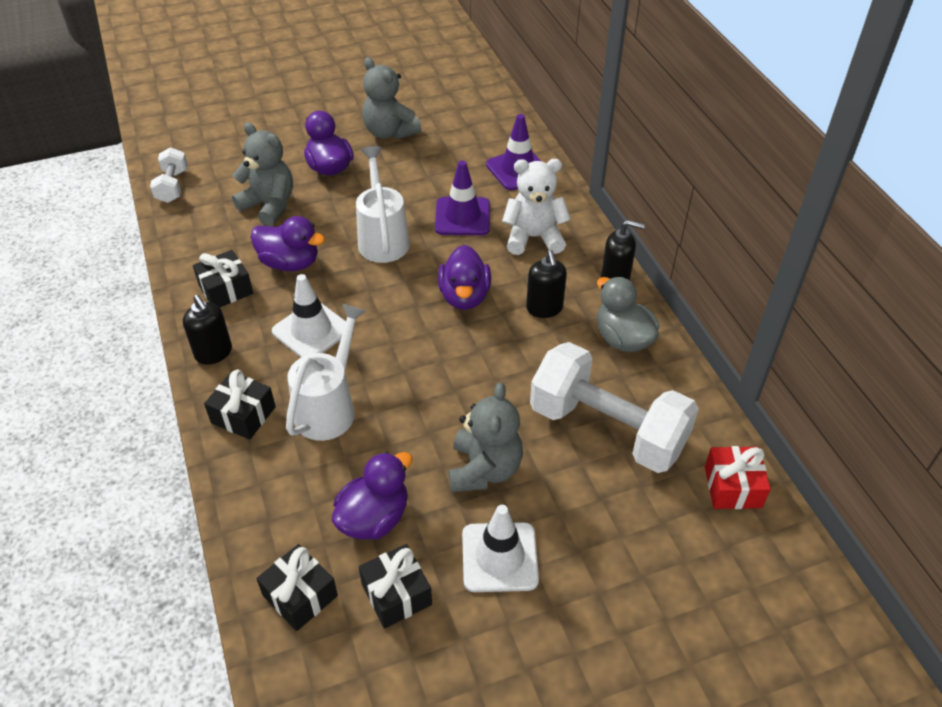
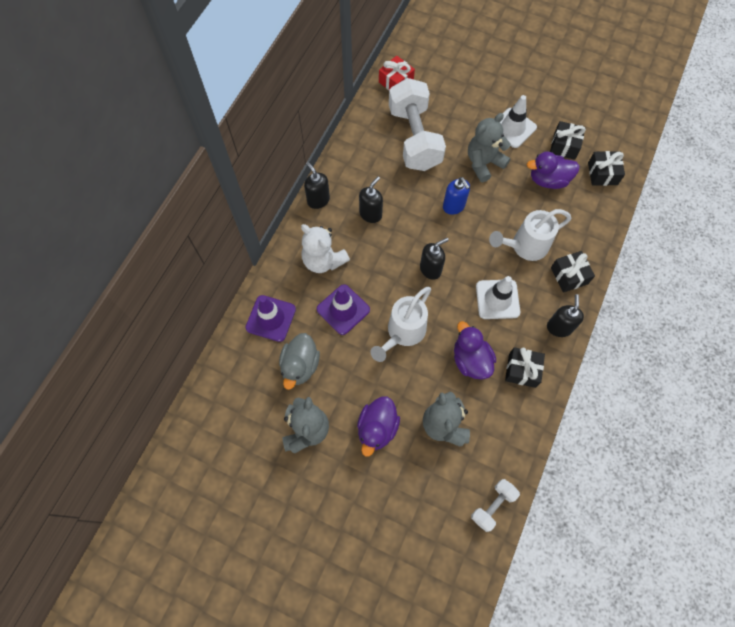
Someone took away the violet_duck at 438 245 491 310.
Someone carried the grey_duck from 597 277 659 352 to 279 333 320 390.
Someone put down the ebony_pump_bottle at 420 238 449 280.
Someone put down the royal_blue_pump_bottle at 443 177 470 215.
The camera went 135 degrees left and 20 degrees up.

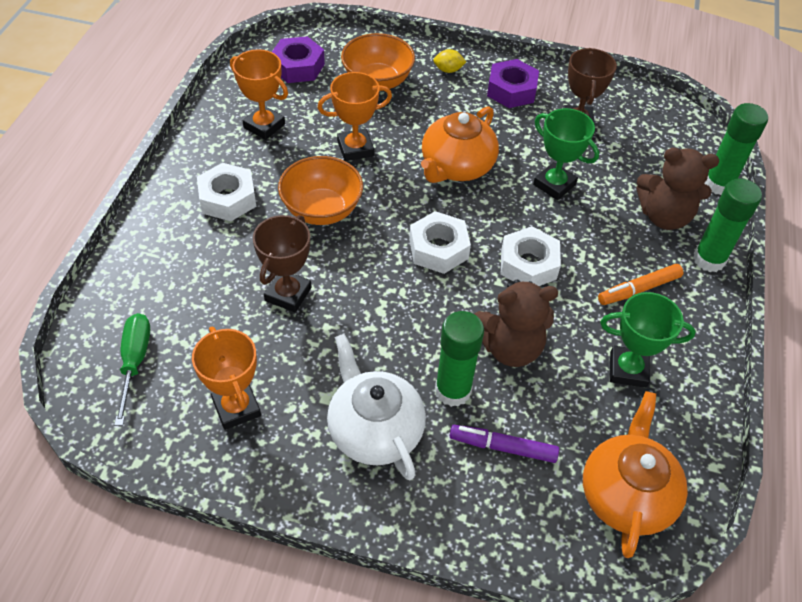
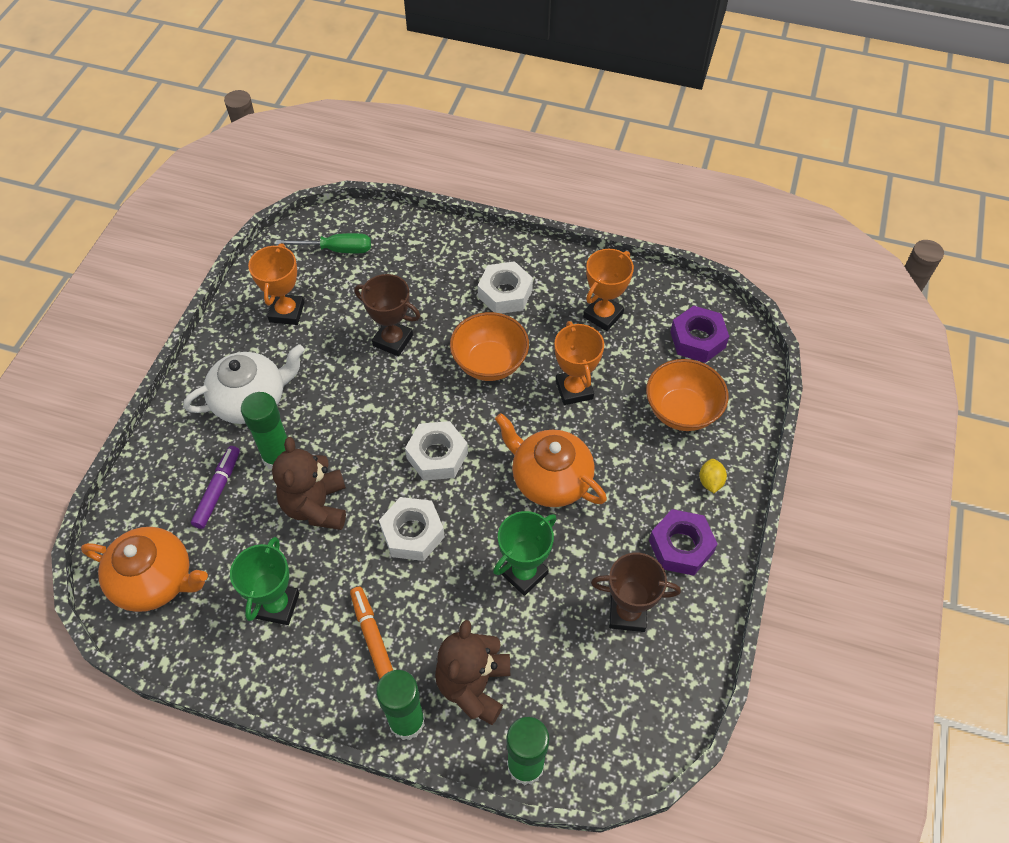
Someone rotated the orange_trophy at 192 327 261 430 by 60 degrees counterclockwise.
The camera went 95 degrees right and 5 degrees up.

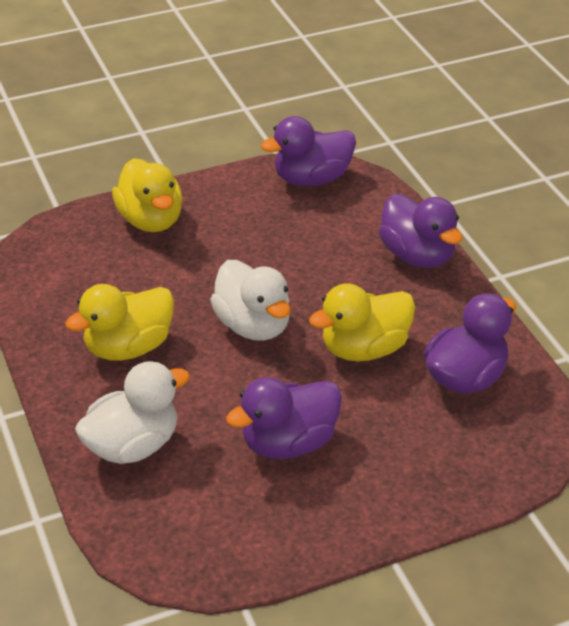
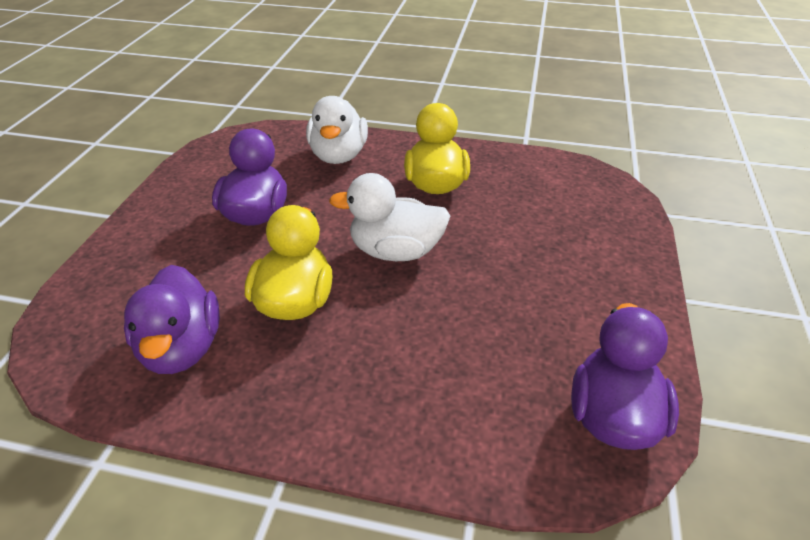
Someone took away the golden_duck at 112 158 183 232.
Someone took away the violet_duck at 379 194 463 268.
The camera went 125 degrees right and 0 degrees up.

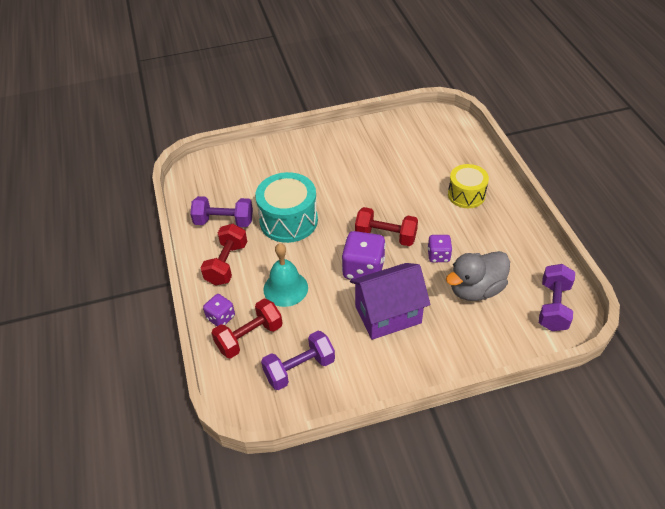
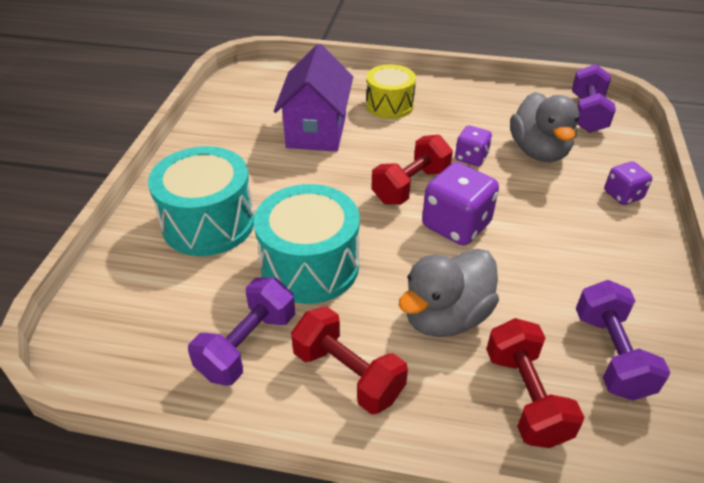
Someone carried the violet_dice from 203 294 235 326 to 604 162 652 205.
Someone swapped the turquoise_hand_bell at 263 243 308 307 for the grey_duck at 399 249 499 337.
Someone carried the violet_cottage from 350 263 430 340 to 274 44 353 152.
Someone rotated the violet_dumbbell at 539 264 575 331 by 60 degrees clockwise.
Someone put down the turquoise_drum at 148 146 254 256.
The camera went 65 degrees left and 5 degrees down.

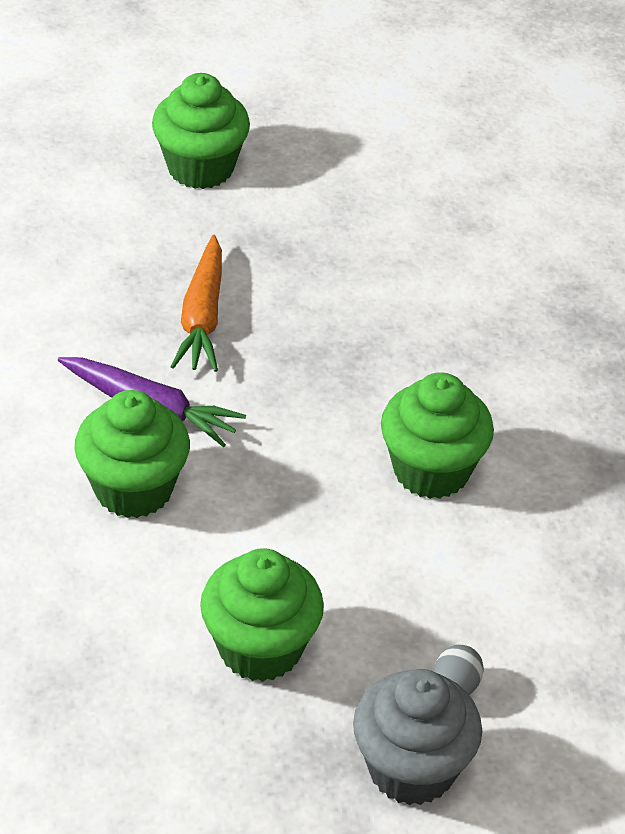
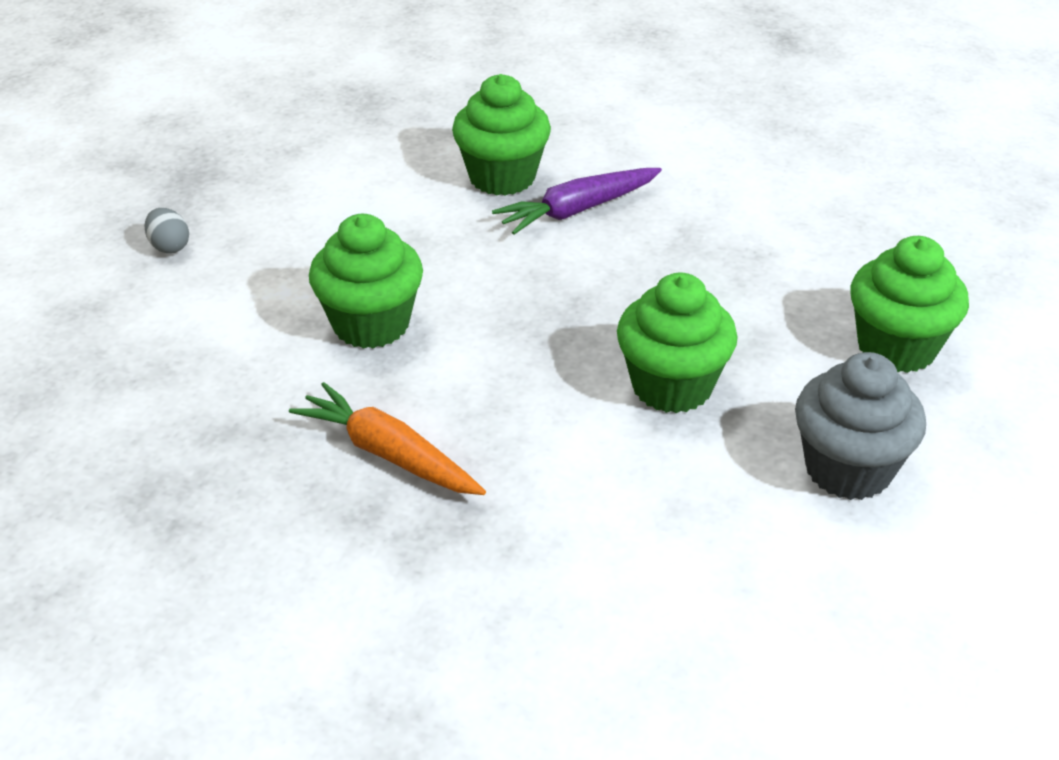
Someone carried the orange_toy_carrot from 171 235 222 372 to 289 382 486 495.
Someone carried the emerald_cupcake from 200 548 324 682 to 617 273 738 413.
Someone carried the grey_cupcake from 353 669 482 805 to 795 352 926 500.
The camera went 125 degrees right and 5 degrees down.

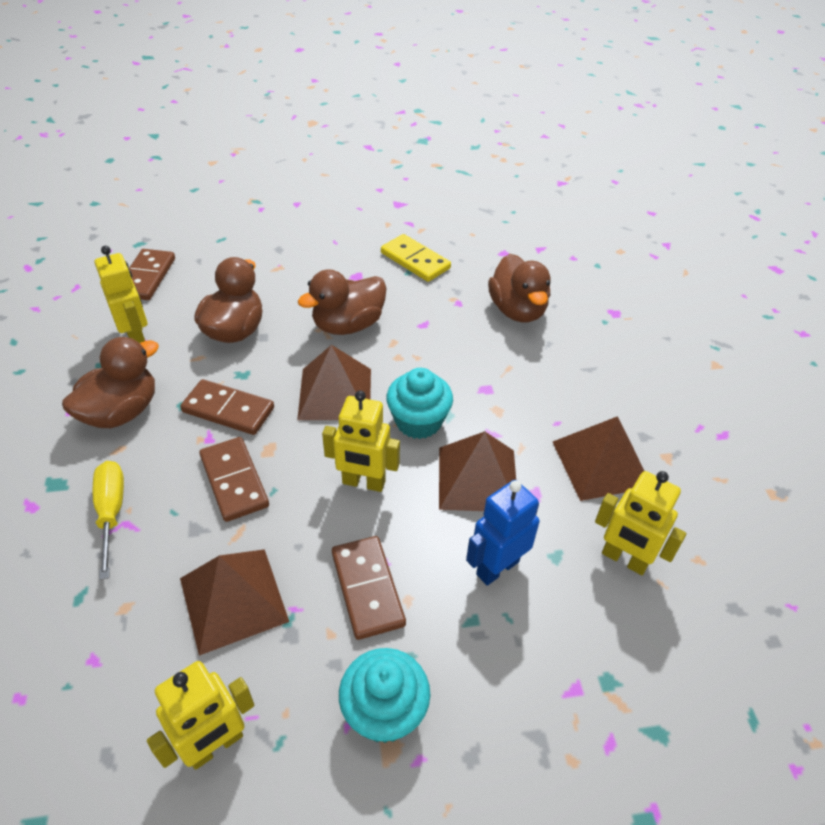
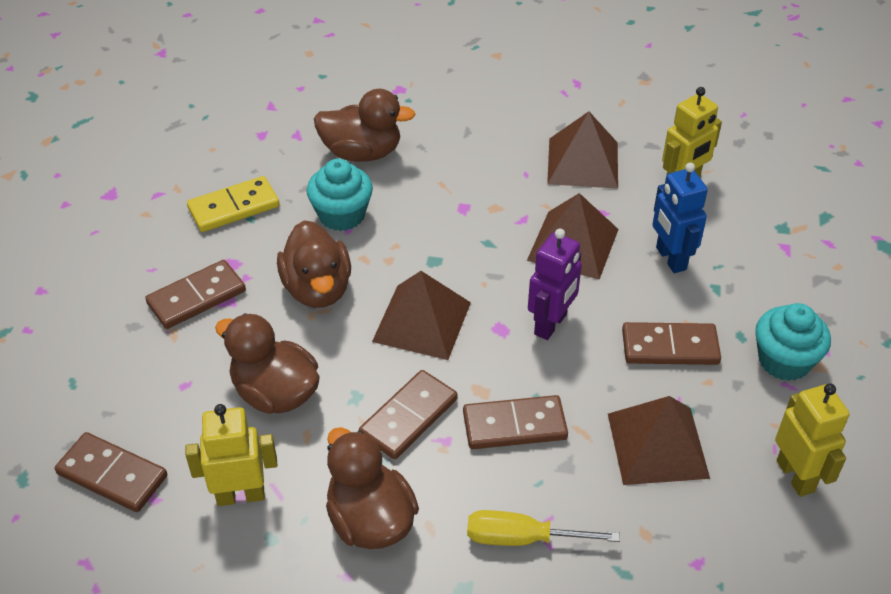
Someone repainted the golden_toy_robot at 322 391 400 492, which became the violet_toy_robot at 528 229 582 340.
Someone carried the turquoise_cupcake from 386 368 453 439 to 307 159 373 231.
Someone put down the brown_domino_piece at 145 260 246 329.
The camera went 70 degrees left and 0 degrees up.

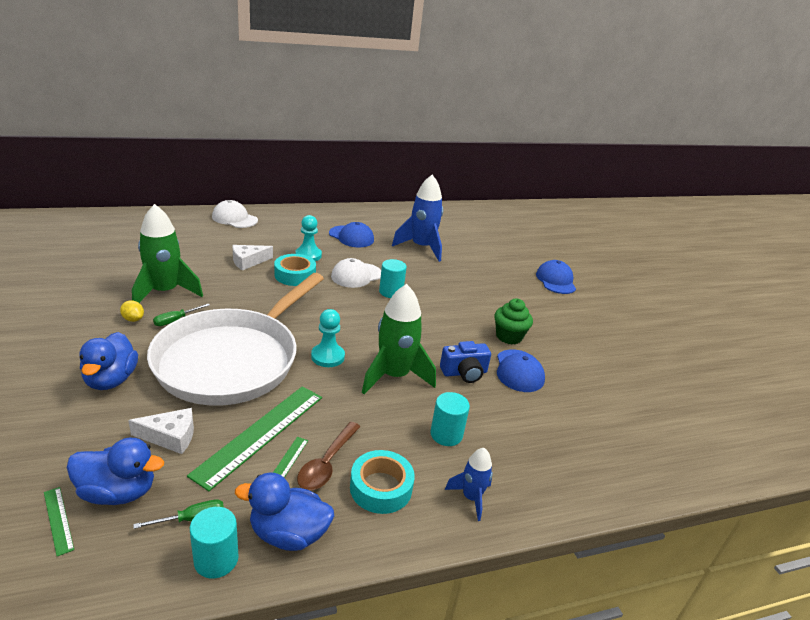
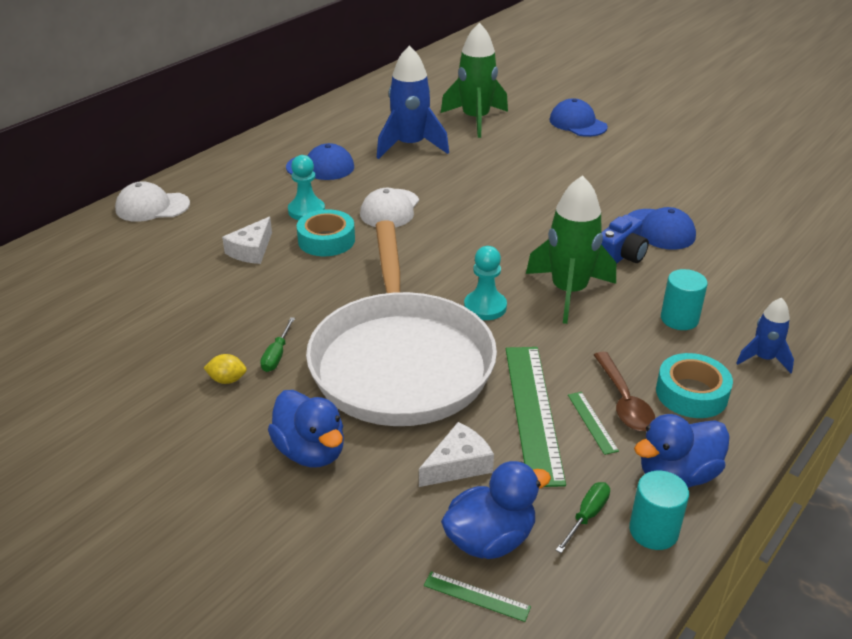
Someone carried the emerald_spaceship from 132 204 203 303 to 441 23 508 138.
Someone took away the turquoise_cylinder at 379 259 407 298.
Someone took away the emerald_cupcake at 494 299 533 344.
The camera went 30 degrees left and 5 degrees up.

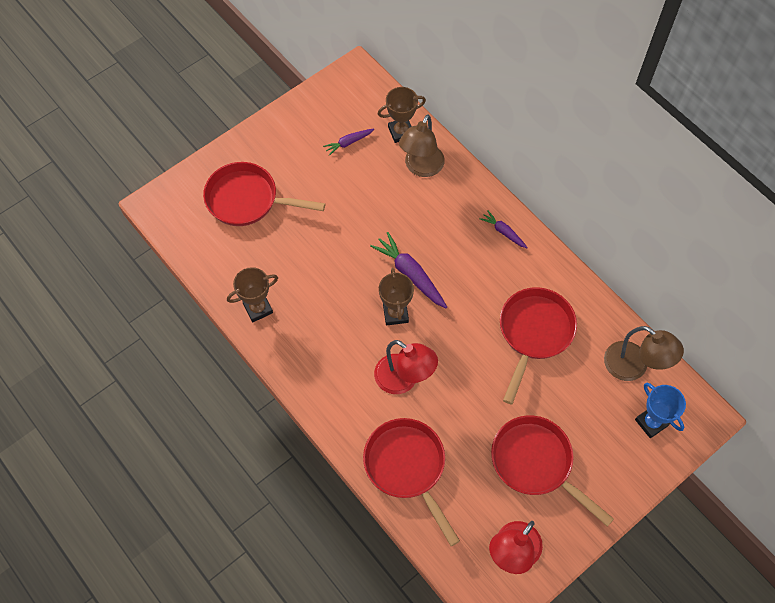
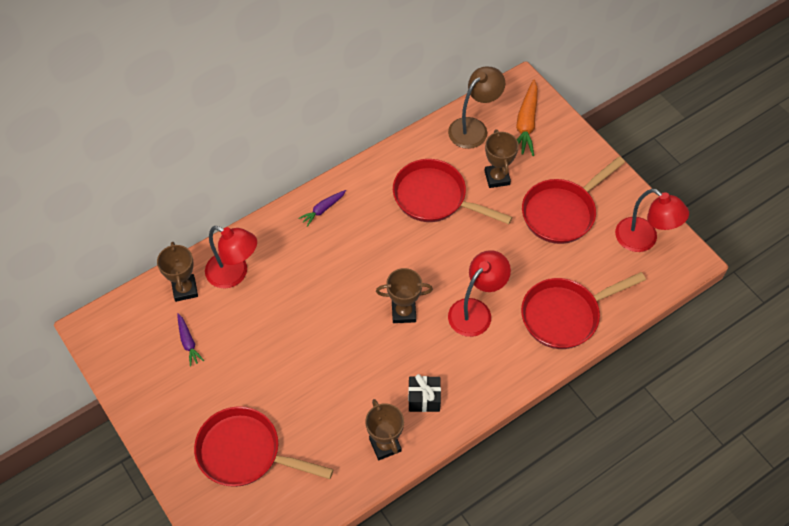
Someone rotated the crimson_pan at 203 162 325 226 by 90 degrees clockwise.
Someone took away the violet_toy_carrot at 370 232 447 308.
Someone repainted the brown_desk_lamp at 399 115 445 177, which became the crimson_desk_lamp at 205 226 257 288.
Someone swapped the royal_blue_trophy at 635 383 686 438 for the orange_toy_carrot at 516 80 538 156.
Someone put down the ebony_wrapped_gift at 408 374 441 412.
Someone put down the brown_trophy at 485 130 519 188.
The camera went 85 degrees left and 5 degrees down.

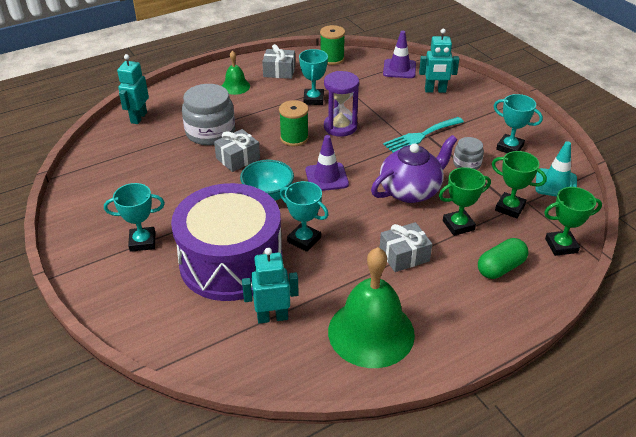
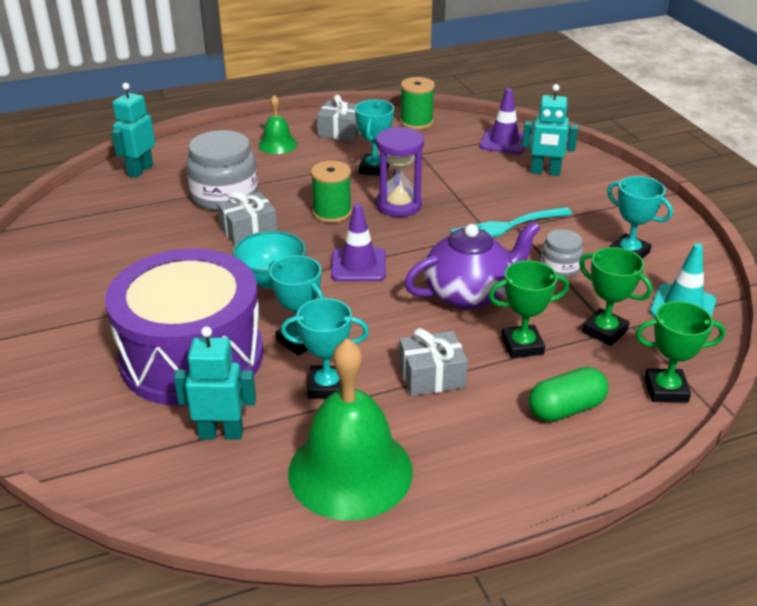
Someone carried the turquoise_trophy from 104 183 165 252 to 281 298 369 399.
The camera went 10 degrees right and 5 degrees down.

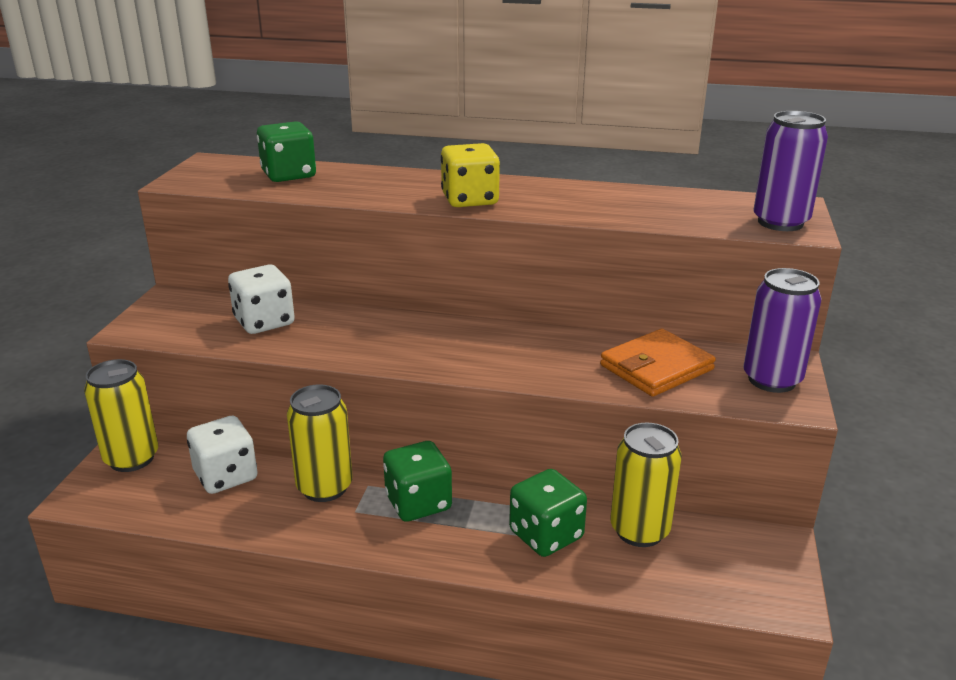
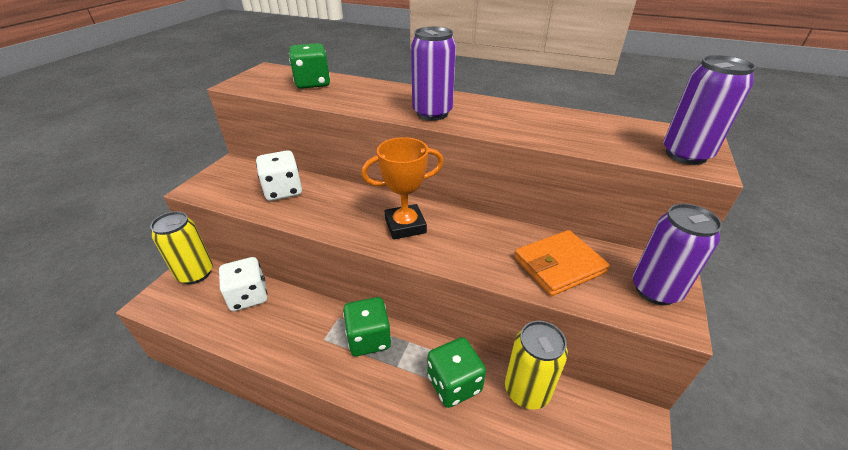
Someone took away the golden_soda_can at 287 384 353 502.
Someone swapped the golden_dice at 441 143 500 207 for the violet_soda_can at 411 27 456 121.
Someone put down the orange_trophy at 361 137 444 240.
The camera went 10 degrees right and 10 degrees up.

